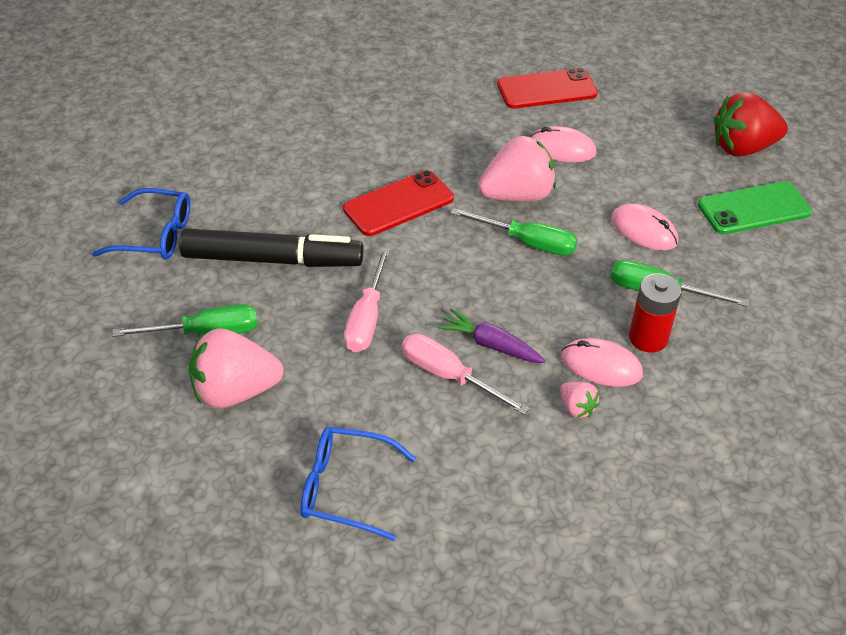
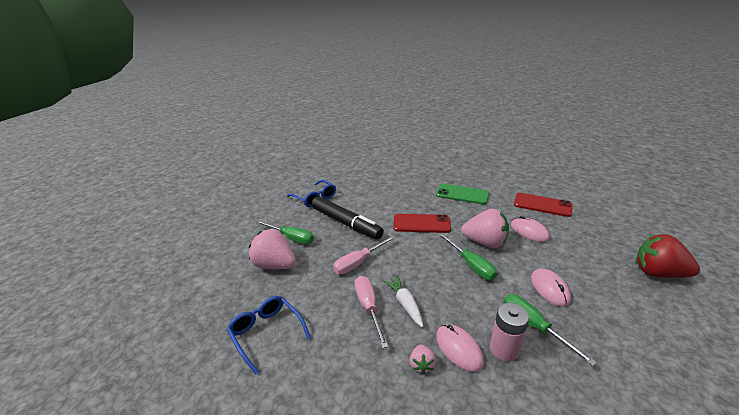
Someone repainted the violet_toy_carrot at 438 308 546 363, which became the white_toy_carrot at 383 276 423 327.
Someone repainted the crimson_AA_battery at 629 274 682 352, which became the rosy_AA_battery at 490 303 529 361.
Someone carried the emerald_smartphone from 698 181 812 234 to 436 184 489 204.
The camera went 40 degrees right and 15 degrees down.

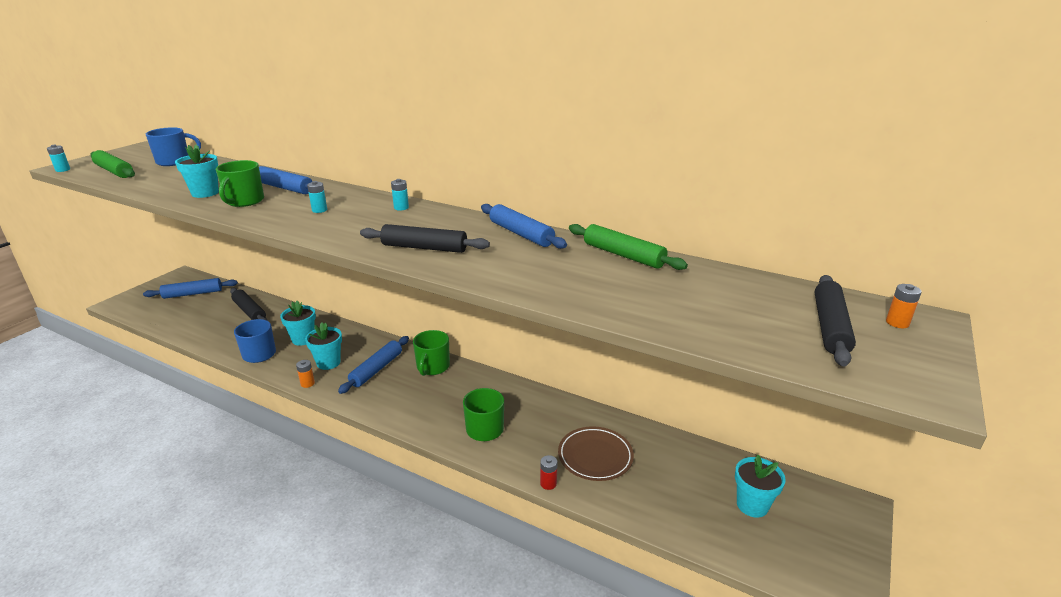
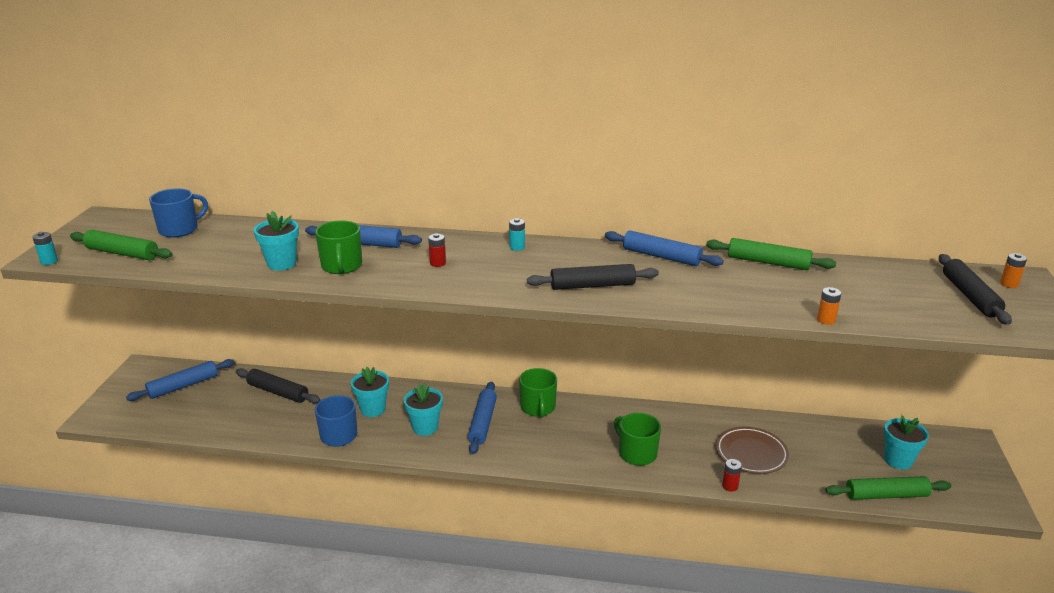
Someone carried the orange_AA_battery from 296 360 315 388 to 817 287 841 325.
Someone repainted the turquoise_AA_battery at 307 181 327 213, which became the crimson_AA_battery at 428 233 446 267.
Someone put down the emerald_dough_roller at 826 476 951 500.
The camera went 20 degrees left and 0 degrees up.

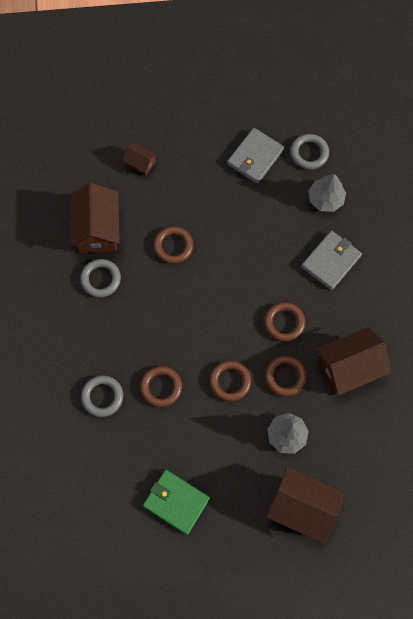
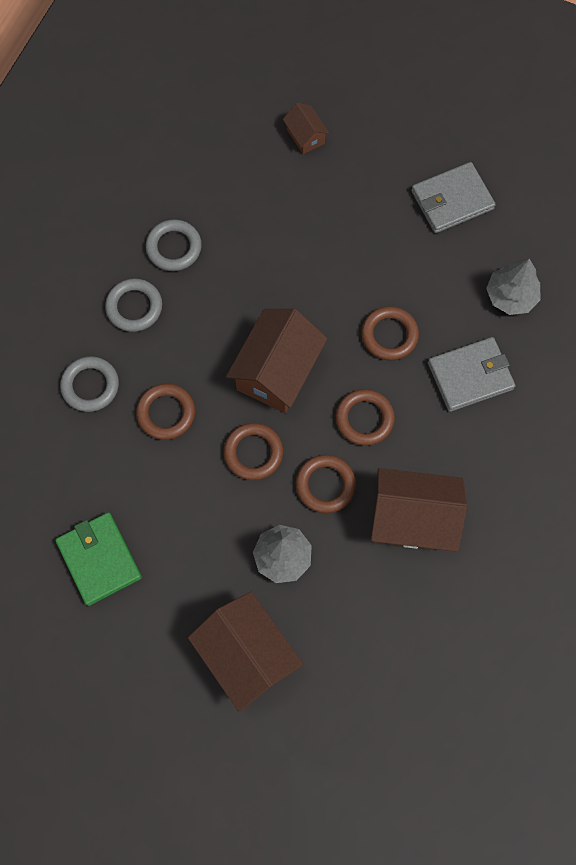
Someone carried the brown_cottage from 69 183 120 253 to 226 309 327 413.
Someone carried the brown_ring from 154 226 194 264 to 361 306 419 361.
Someone carried the grey_ring from 291 134 329 170 to 105 278 162 332.
The camera went 30 degrees right and 0 degrees up.

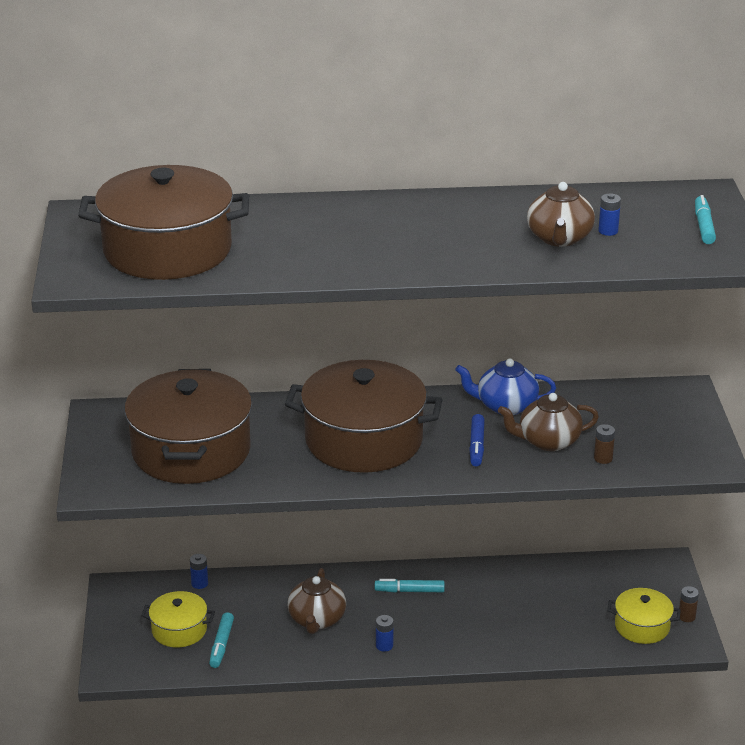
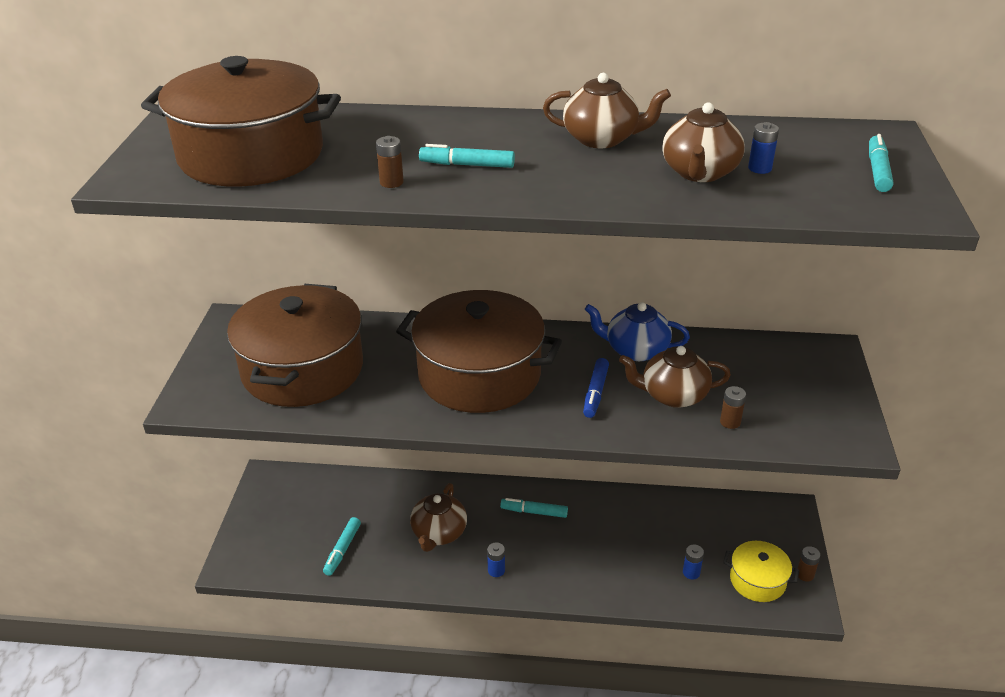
Someone took away the golden_stockpot at 141 591 215 647.
Someone carried the royal_blue_AA_battery from 190 554 208 589 to 683 545 704 579.
Someone put down the brown_AA_battery at 376 136 404 188.
Someone put down the turquoise_felt_pen at 419 144 515 168.
Someone put down the brown_teapot at 543 73 671 148.
The camera went 10 degrees right and 5 degrees up.

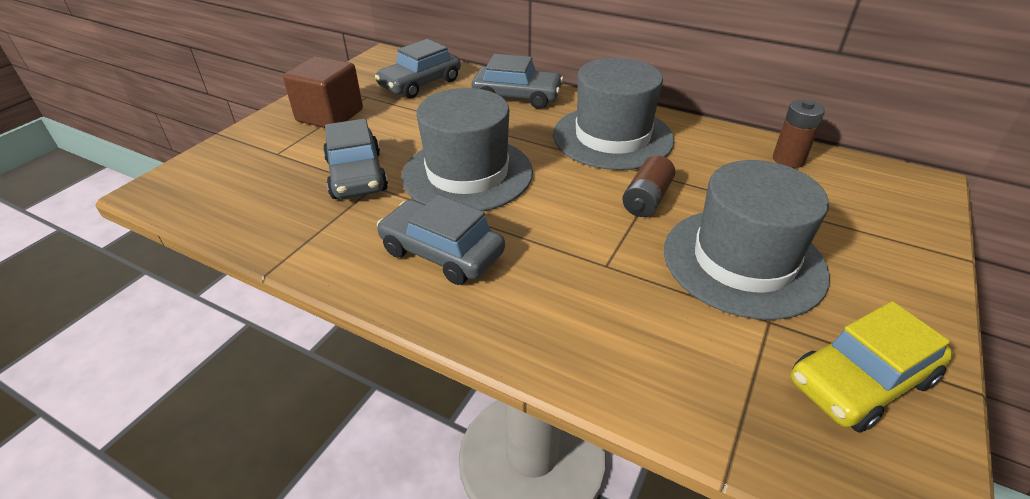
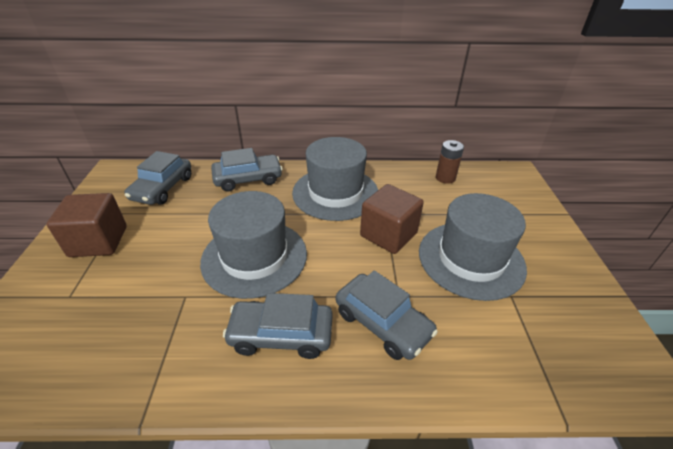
Someone carried the grey_automobile from 323 119 388 199 to 336 270 438 360.
Someone swapped the brown_AA_battery at 622 155 676 217 for the brown_cube at 360 184 424 254.
Someone took away the golden_automobile at 791 301 953 432.
The camera went 30 degrees left and 0 degrees up.

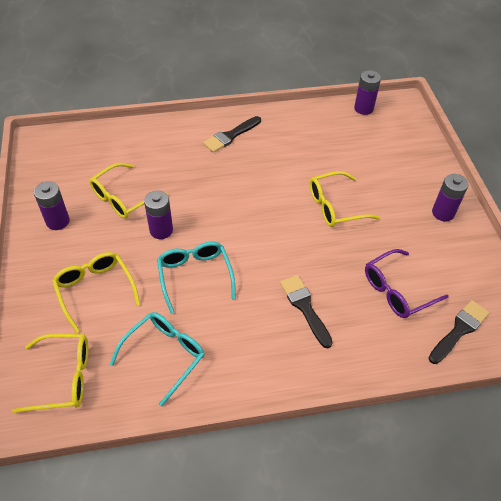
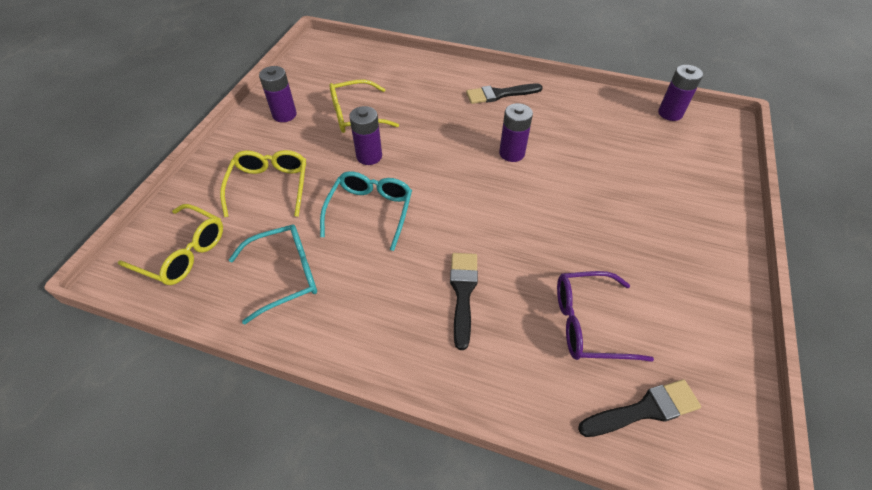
Someone took away the golden_glasses at 310 171 380 227.
Someone carried the violet_AA_battery from 432 174 469 221 to 499 103 533 162.
The camera went 30 degrees right and 0 degrees up.

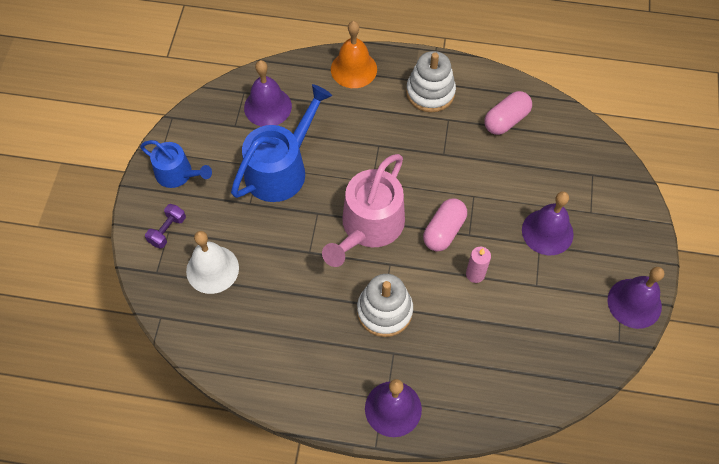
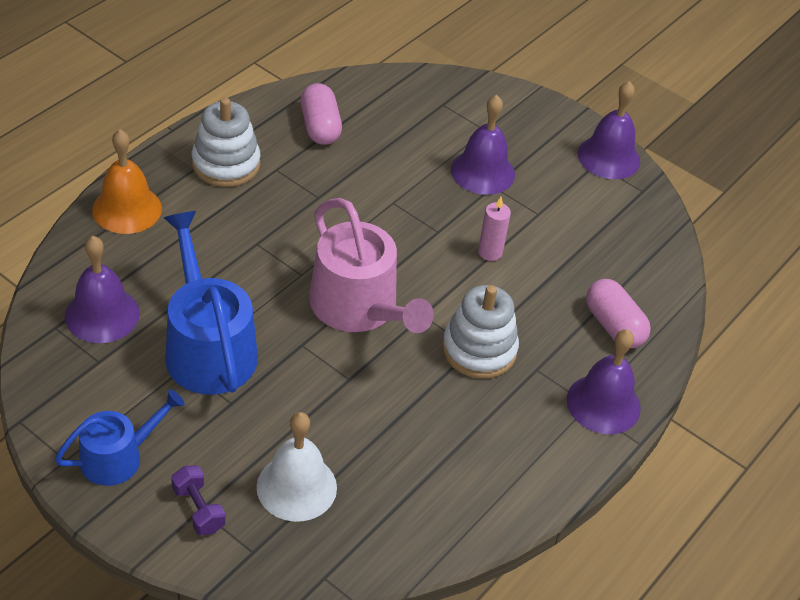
Someone carried the rosy_pill_shape from 423 198 467 251 to 586 279 651 348.
The camera went 65 degrees left and 15 degrees down.

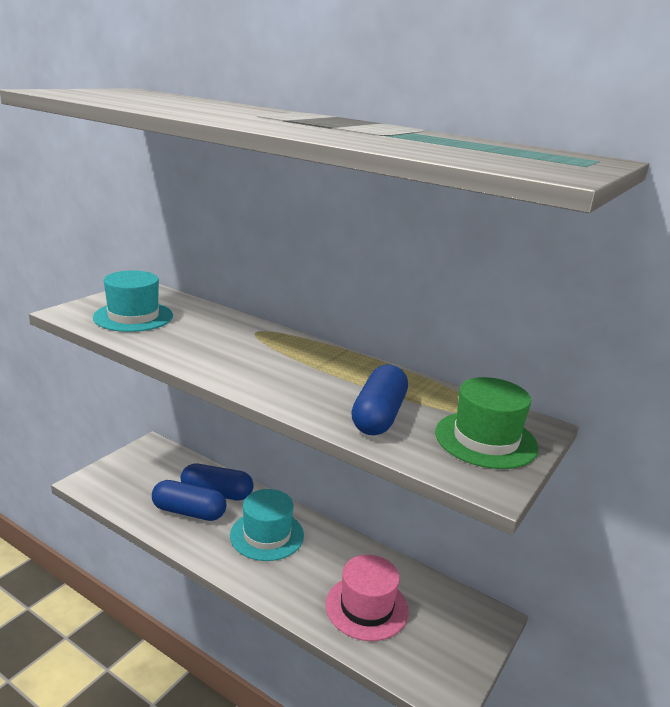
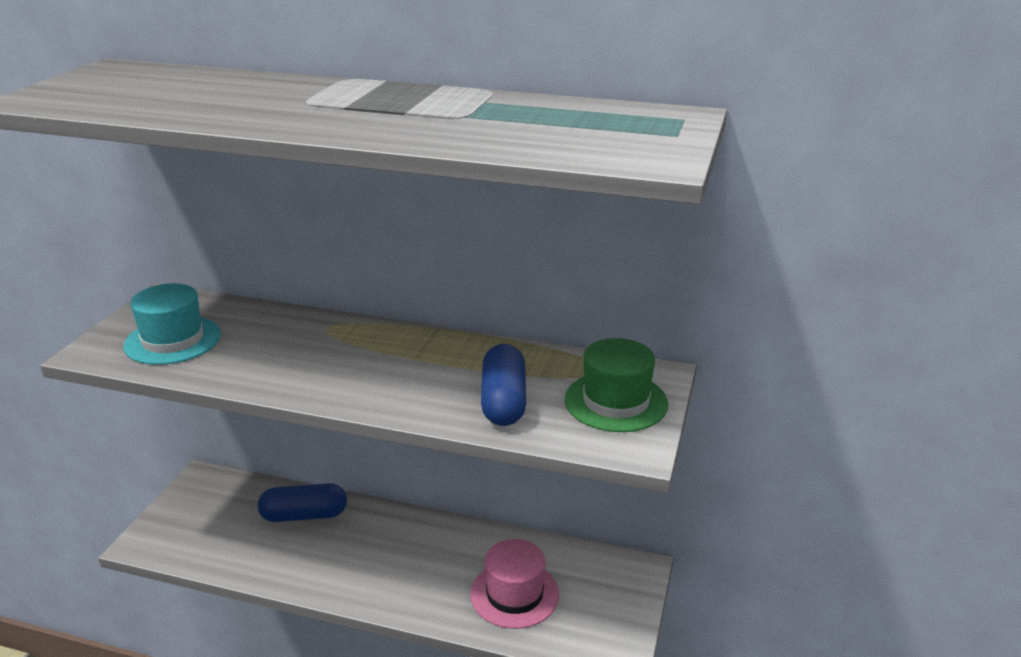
Someone took away the royal_blue_pill_shape at 152 480 227 521.
Someone took away the turquoise_tall_hat at 230 489 304 561.
The camera went 15 degrees left and 5 degrees up.

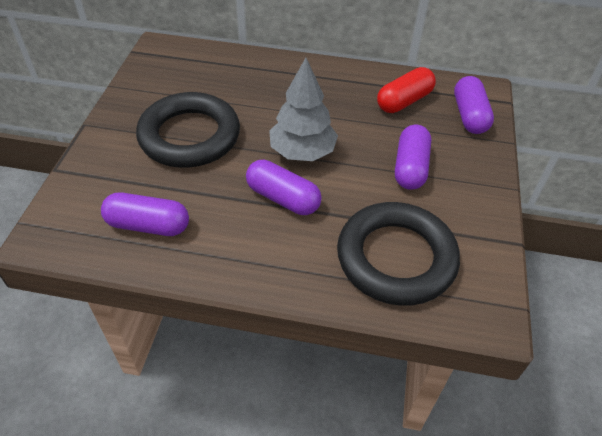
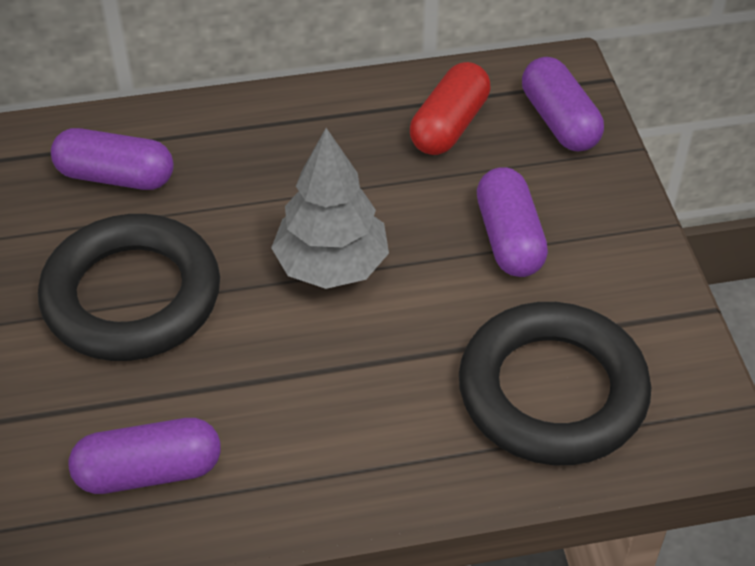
Someone carried the violet_pill_shape from 246 160 322 215 to 51 128 174 190.
The camera went 20 degrees left and 0 degrees up.

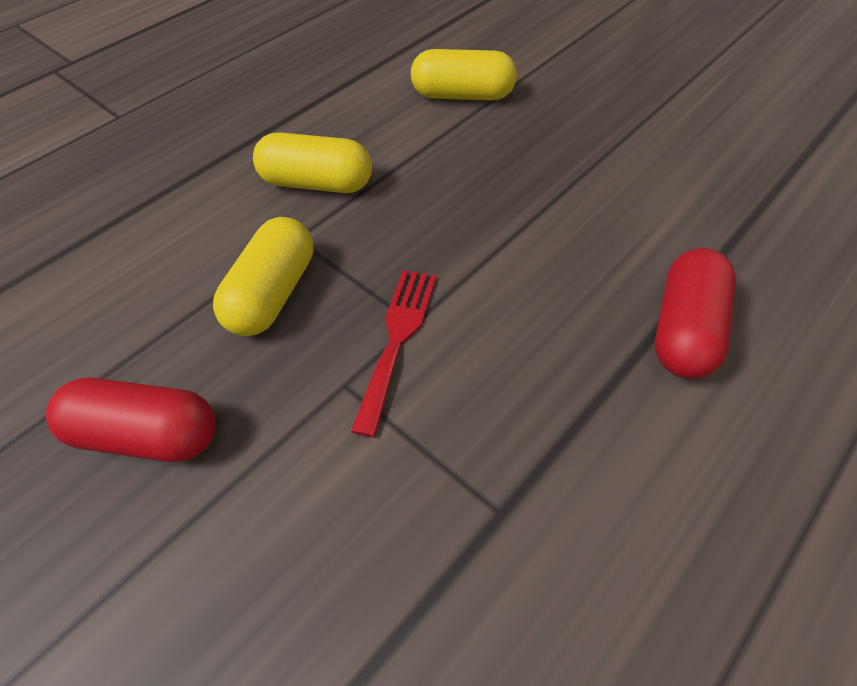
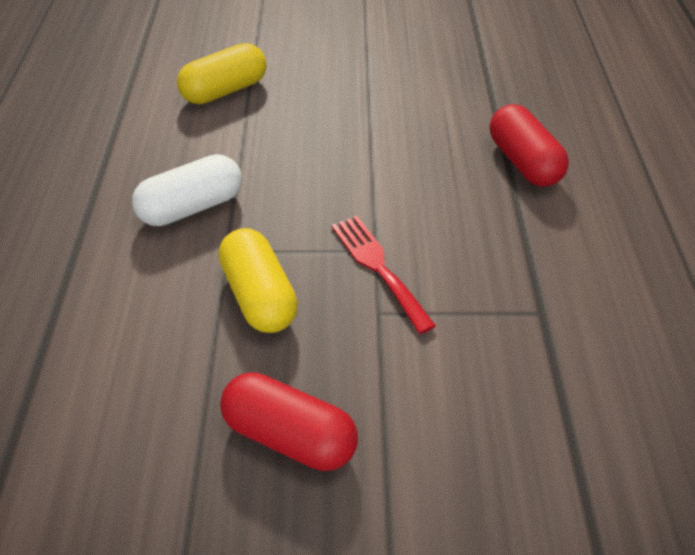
Someone rotated the crimson_pill_shape at 46 377 215 462 by 60 degrees clockwise.
Someone repainted the golden_pill_shape at 253 132 372 193, which became the white_pill_shape at 132 154 242 226.
The camera went 45 degrees left and 5 degrees down.

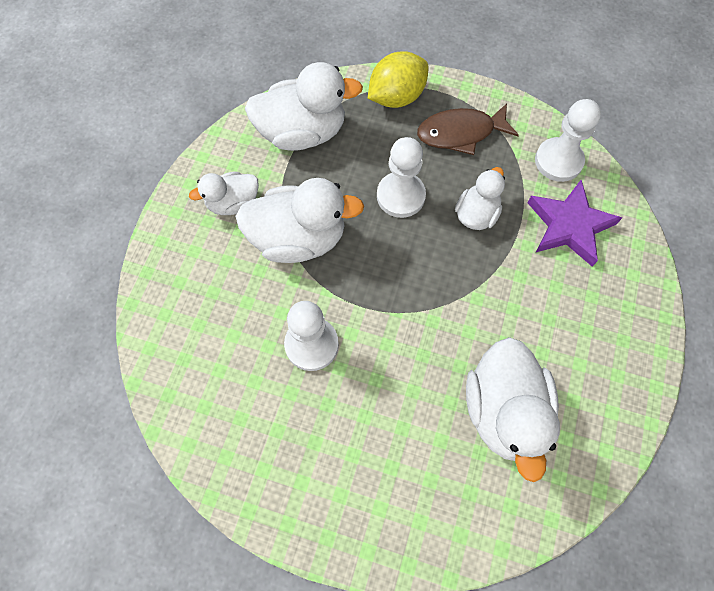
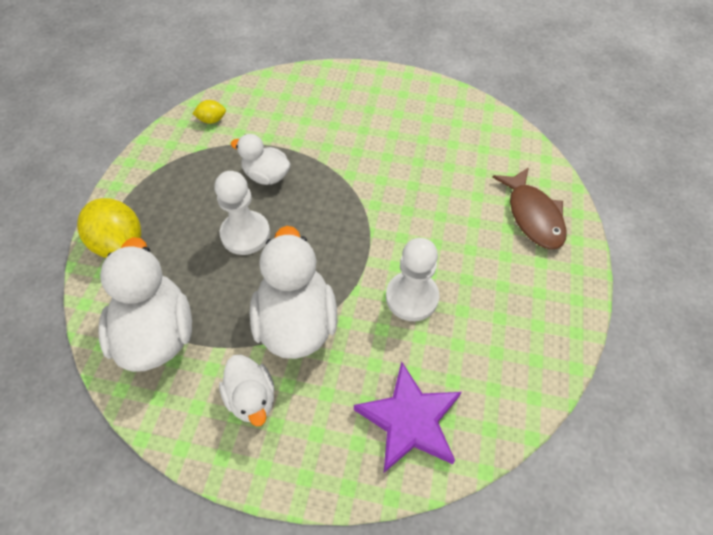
Someone carried the brown_toy_fish from 417 103 519 155 to 492 167 567 249.
Someone took away the white_duck at 466 337 560 482.
Someone carried the violet_five-pointed_star from 528 180 622 267 to 354 361 462 473.
Someone swapped the white_game_pawn at 535 99 601 182 for the golden_lemon at 192 100 226 124.
The camera went 95 degrees left and 10 degrees down.

